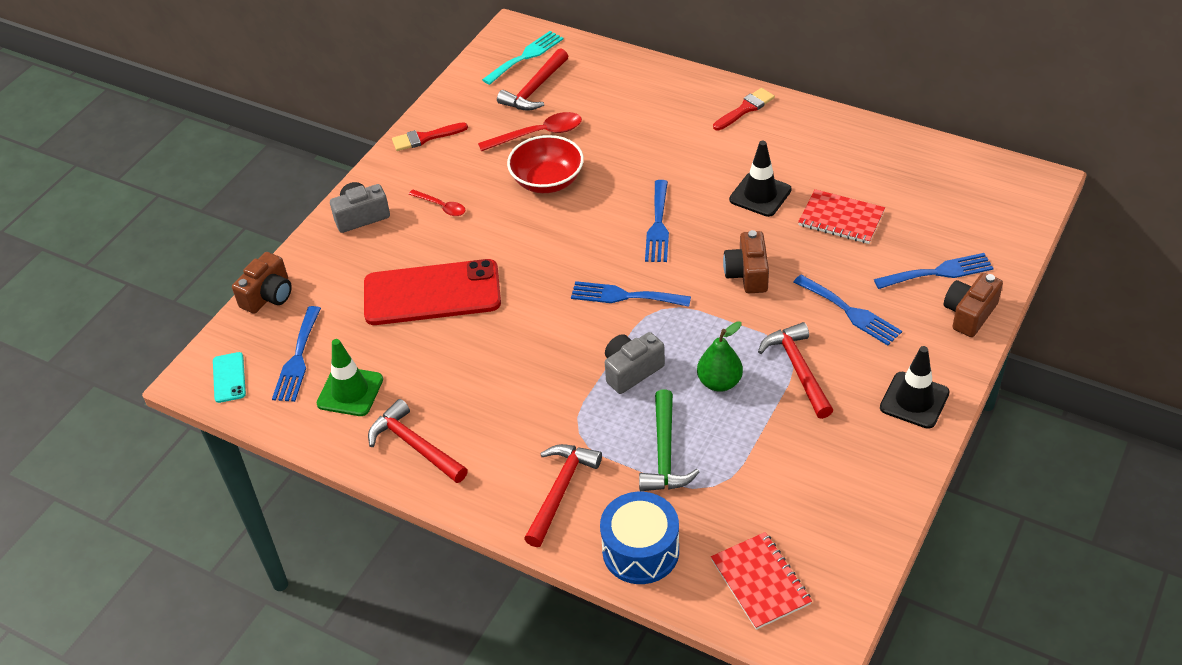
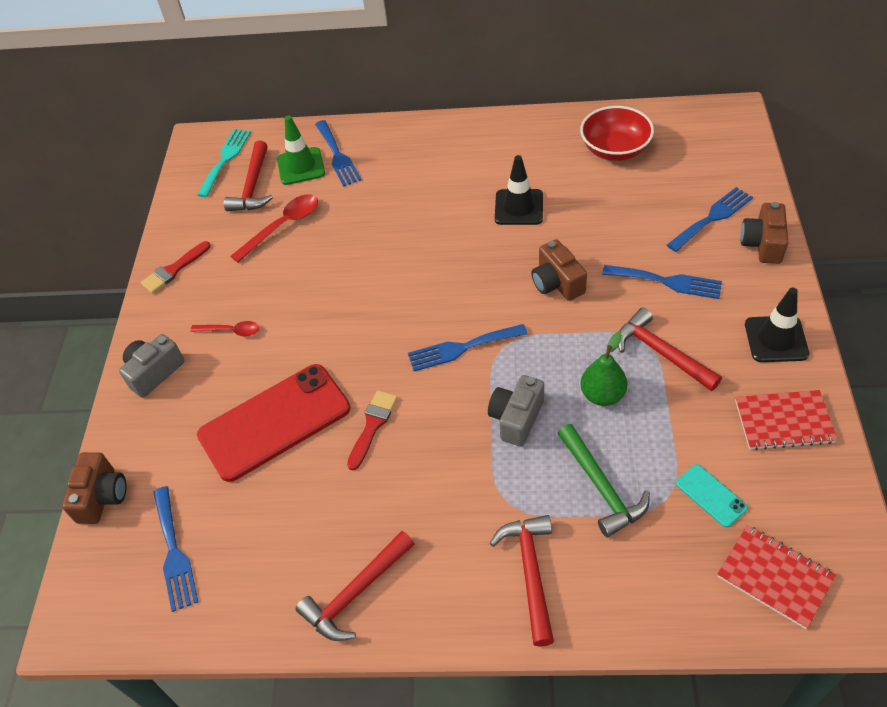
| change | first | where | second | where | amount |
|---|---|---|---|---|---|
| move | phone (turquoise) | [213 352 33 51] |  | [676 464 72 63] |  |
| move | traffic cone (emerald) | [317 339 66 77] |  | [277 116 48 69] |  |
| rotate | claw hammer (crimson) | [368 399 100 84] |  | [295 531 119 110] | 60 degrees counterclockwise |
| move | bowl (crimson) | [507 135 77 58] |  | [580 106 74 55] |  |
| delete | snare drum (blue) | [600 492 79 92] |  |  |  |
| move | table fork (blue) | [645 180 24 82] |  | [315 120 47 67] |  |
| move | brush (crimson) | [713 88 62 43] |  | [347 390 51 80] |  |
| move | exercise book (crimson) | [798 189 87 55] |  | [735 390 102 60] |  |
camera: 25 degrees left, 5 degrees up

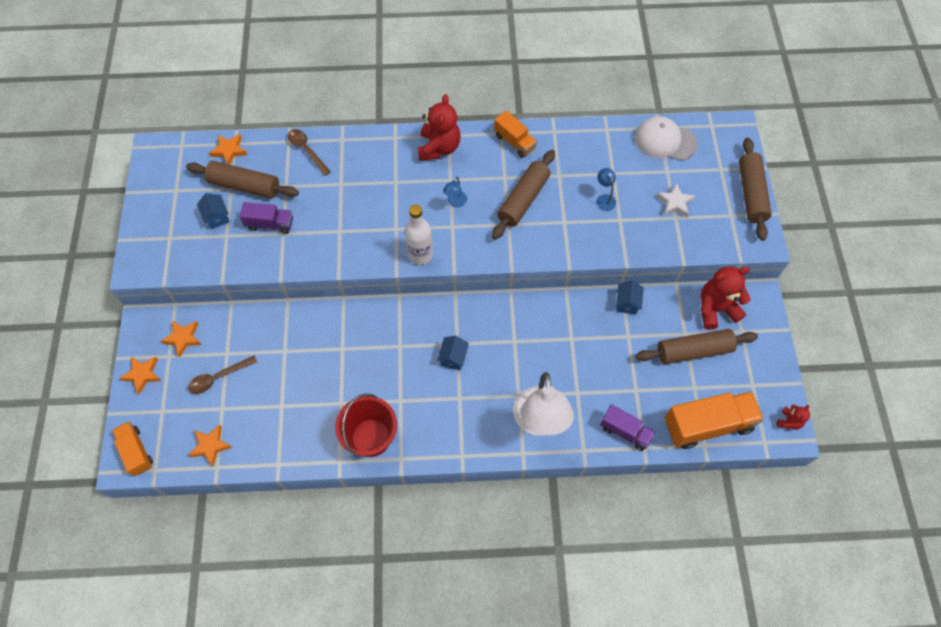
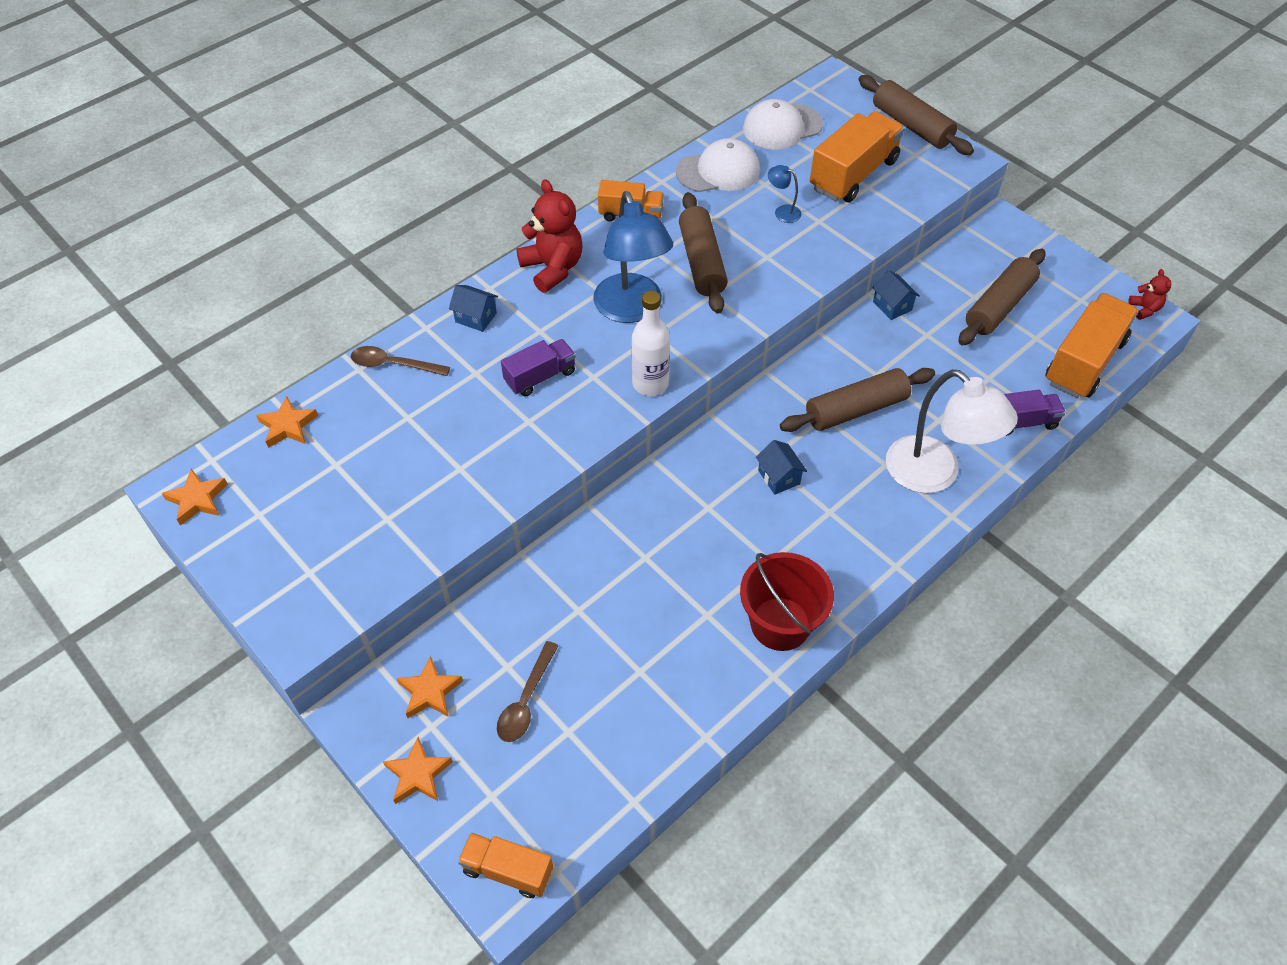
| change | first | where | second | where | amount |
|---|---|---|---|---|---|
| move | pastry roller (brown) | [186 161 113 37] |  | [780 368 155 64] |  |
| move | five-pointed star (orange-coloured) | [188 425 44 41] |  | [161 469 67 57] |  |
| move | house (blue) | [197 193 33 36] |  | [449 285 49 47] |  |
| move | truck (royal purple) | [239 202 54 32] |  | [501 339 75 58] |  |
| resize | lamp (blue) | [443 177 24 31] |  | [593 191 80 132] | x2.44 |
| replace | five-pointed star (white) | [656 183 39 35] | truck (orange-coloured) | [810 111 95 91] |  |
| delete | stuffed bear (crimson) | [701 266 50 64] |  |  |  |
| insert |  |  | peaked cap (white) | [676 138 84 54] |  |
camera: 40 degrees left, 10 degrees down

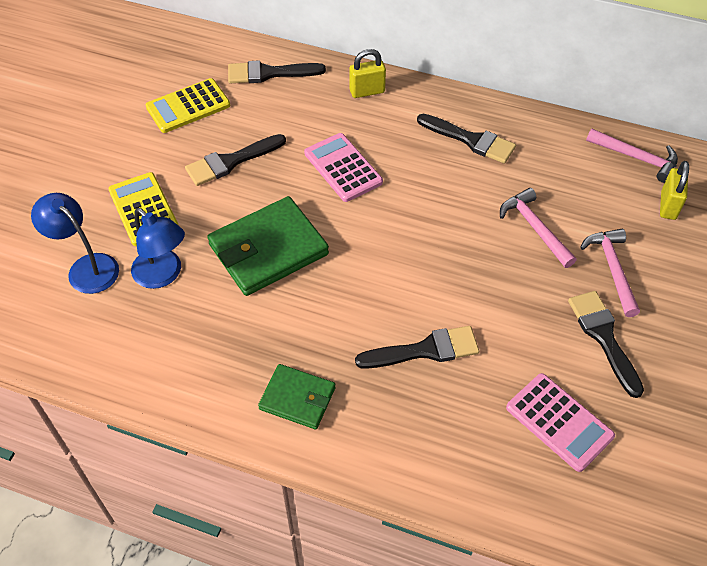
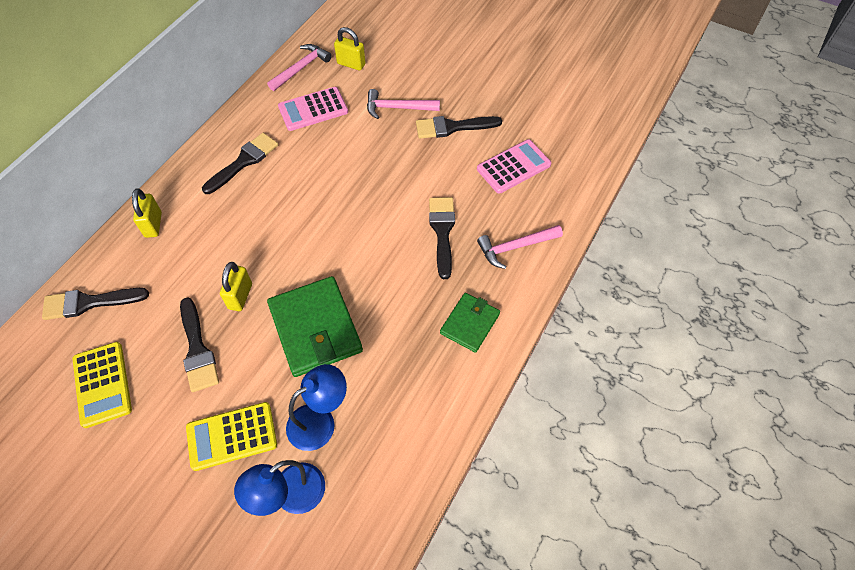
| change | first | where | second | where | amount |
|---|---|---|---|---|---|
| rotate | brush (jet-black) | [228 60 98 23] |  | [42 288 107 32] | 75 degrees clockwise |
| move | pocket calculator (pink) | [304 133 79 69] |  | [278 87 70 44] |  |
| move | claw hammer (pink) | [500 188 77 80] |  | [477 225 86 44] |  |
| insert |  |  | lock (bright yellow) | [220 262 32 49] |  |
camera: 80 degrees left, 5 degrees up

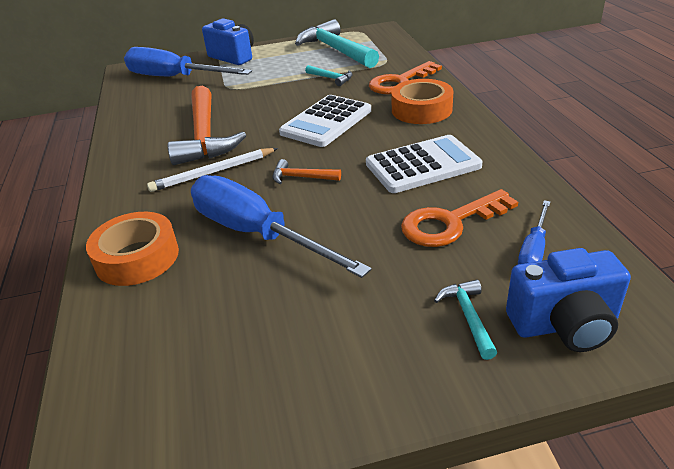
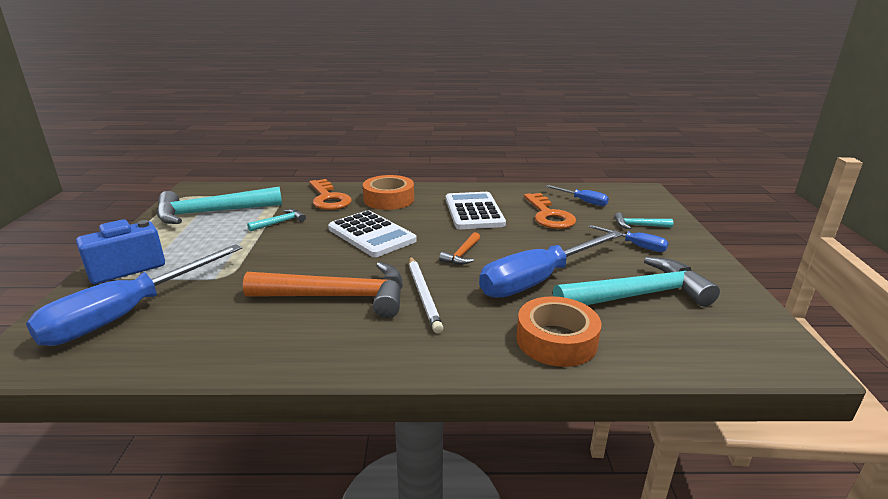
| change | first | where | second | where | amount |
|---|---|---|---|---|---|
| delete | photo camera (blue) | [506 248 125 104] |  |  |  |
| insert |  |  | claw hammer (turquoise) | [553 257 167 50] |  |
| insert |  |  | hand screwdriver (blue) | [588 225 80 27] |  |
camera: 80 degrees left, 10 degrees down

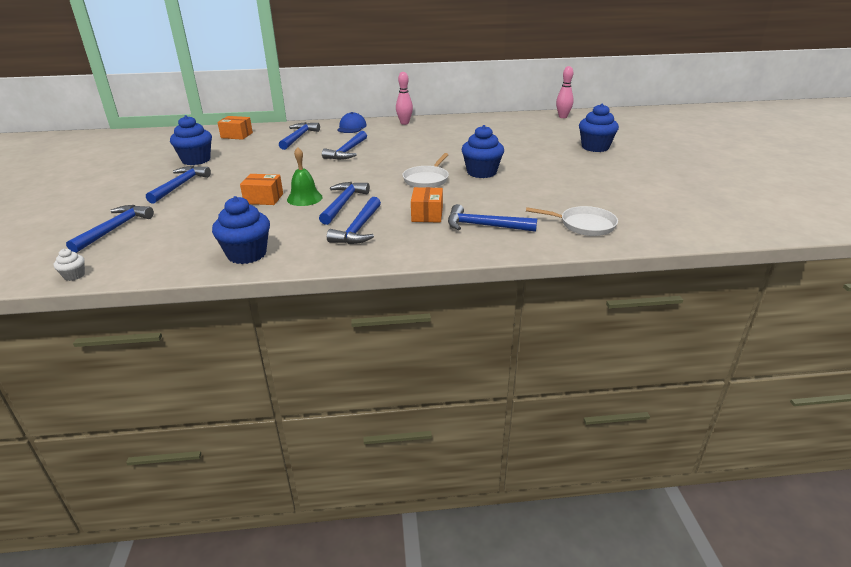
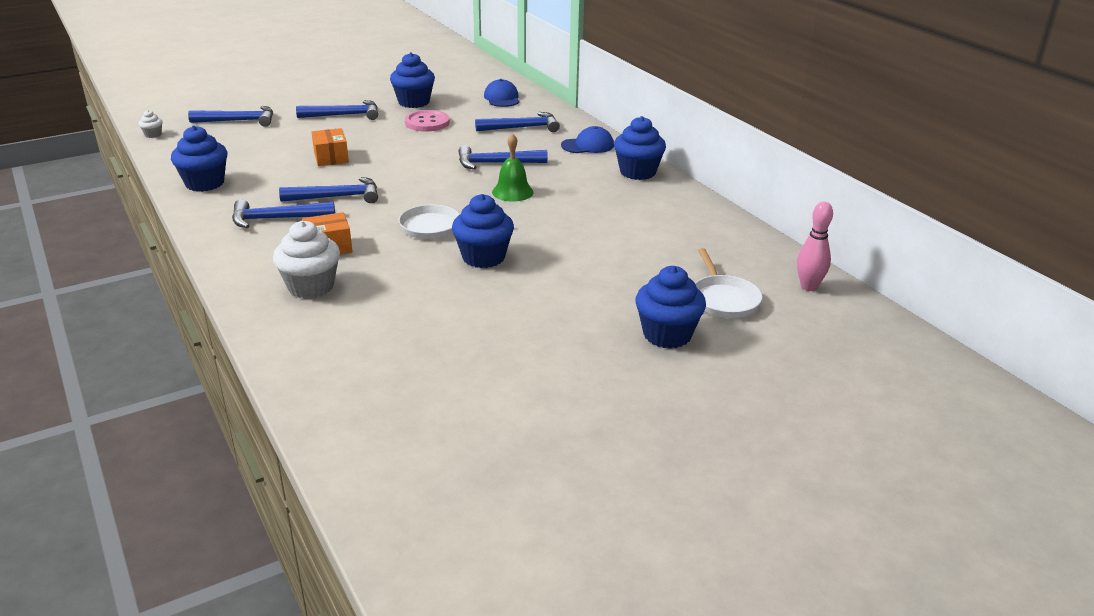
| change | first | where | second | where | amount |
|---|---|---|---|---|---|
| replace | box (orange-coloured) | [217 116 36 24] | peaked cap (blue) | [484 79 35 28] |  |
| move | school bell (emerald) | [287 147 36 59] |  | [492 133 41 69] |  |
| replace | tenpin (pink) | [396 72 17 53] | cupcake (blue) | [614 116 52 64] |  |
| replace | claw hammer (blue) | [448 204 89 28] | cupcake (white) | [273 221 67 78] |  |
| move | skillet (white) | [526 206 92 30] |  | [695 248 67 70] |  |
| insert |  |  | shirt button (pink) | [405 110 45 21] |  |
camera: 65 degrees right, 0 degrees up

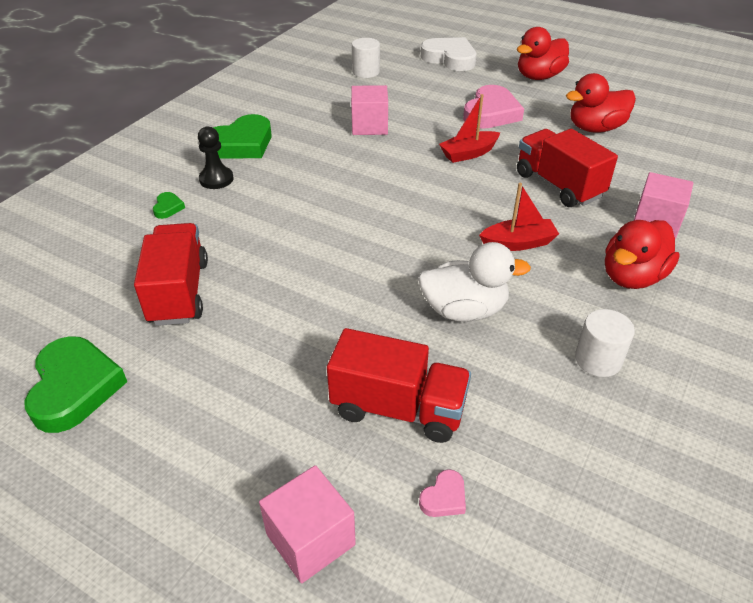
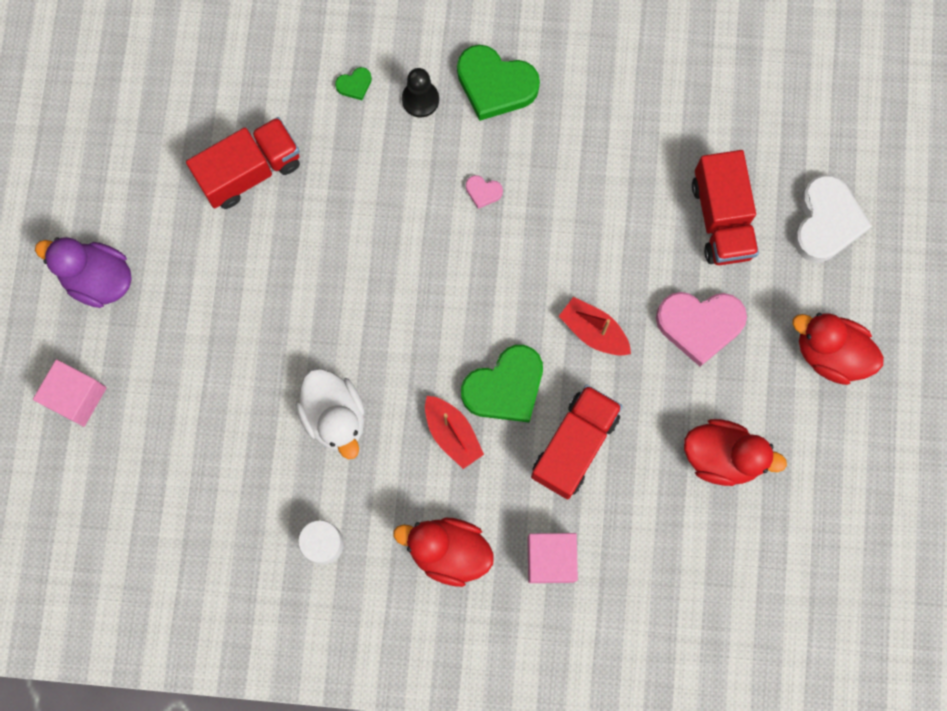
| change | first | where | second | where | amount |
|---|---|---|---|---|---|
| move | love heart (emerald) | [24 336 103 97] |  | [461 345 82 78] |  |
| move | truck (crimson) | [327 328 144 115] |  | [692 150 67 115] |  |
| delete | block (pink) | [351 85 37 50] |  |  |  |
| delete | solid cylinder (white) | [352 38 28 40] |  |  |  |
| move | love heart (pink) | [419 469 47 48] |  | [466 175 37 34] |  |
| rotate | duck (crimson) | [566 73 70 60] |  | [684 419 103 67] | 150 degrees clockwise |
| insert |  |  | duck (royal purple) | [35 237 97 71] |  |
camera: 65 degrees right, 35 degrees up

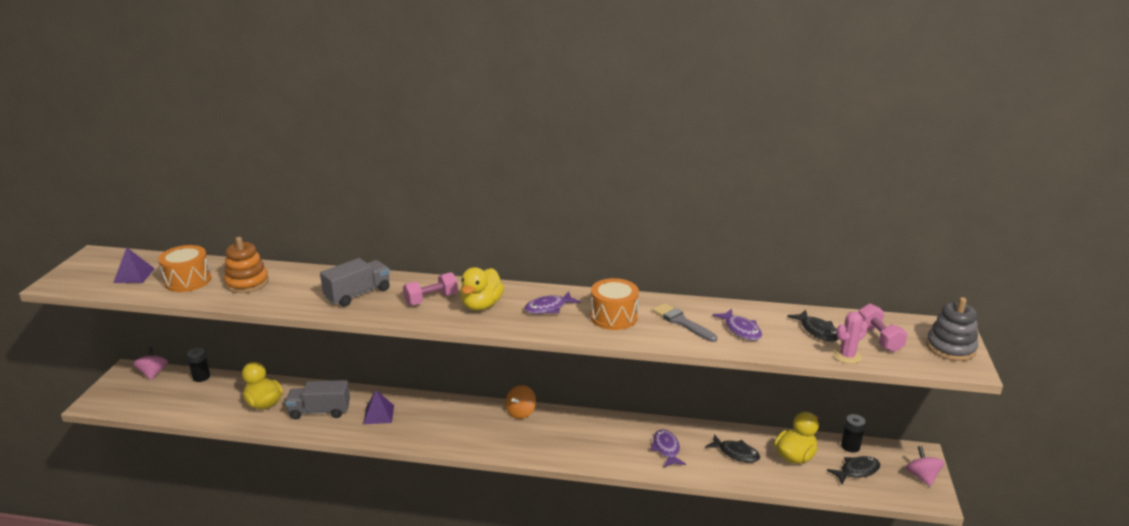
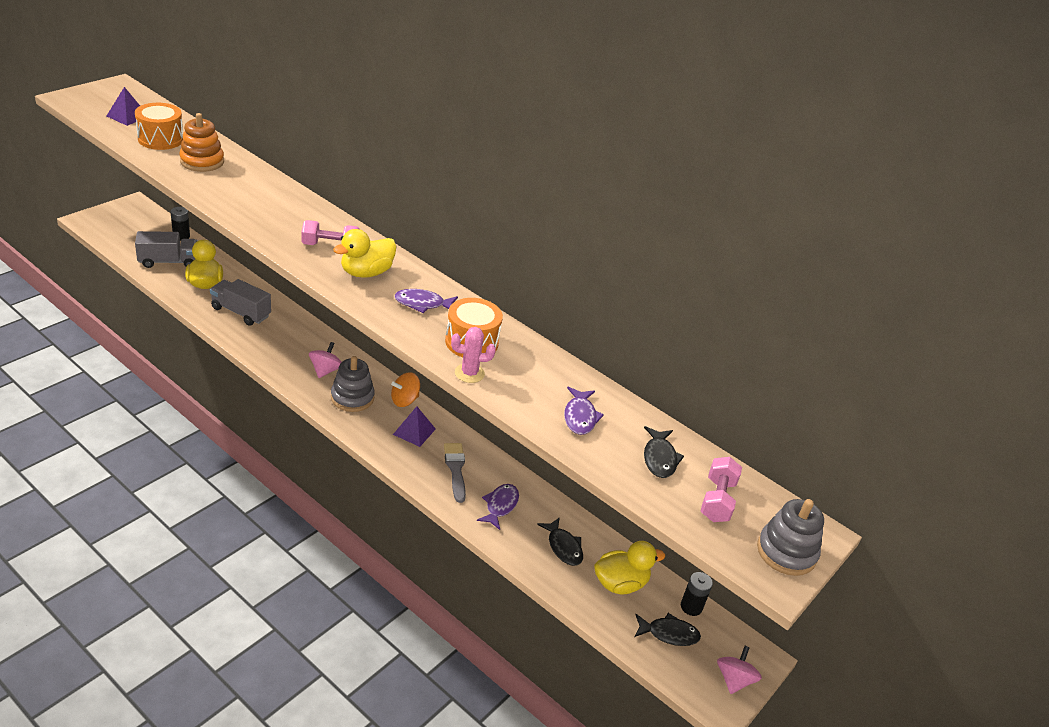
| change | first | where | second | where | amount |
|---|---|---|---|---|---|
| move | whirligig (pink) | [133 347 35 33] |  | [309 342 32 36] |  |
| move | truck (gray) | [320 258 70 49] |  | [135 231 62 37] |  |
| move | pyramid (royal purple) | [363 390 31 34] |  | [393 406 43 41] |  |
| move | brush (gray) | [652 303 65 39] |  | [444 443 22 60] |  |
| move | prickly plant (pink) | [833 311 35 53] |  | [451 327 45 56] |  |
| insert |  |  | stacking rings (gray) | [331 356 44 56] |  |
camera: 25 degrees right, 10 degrees up

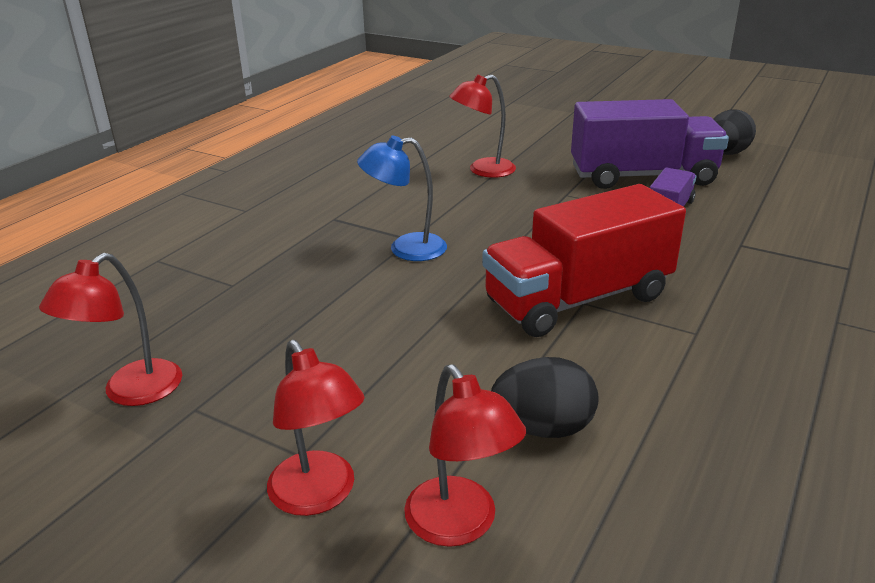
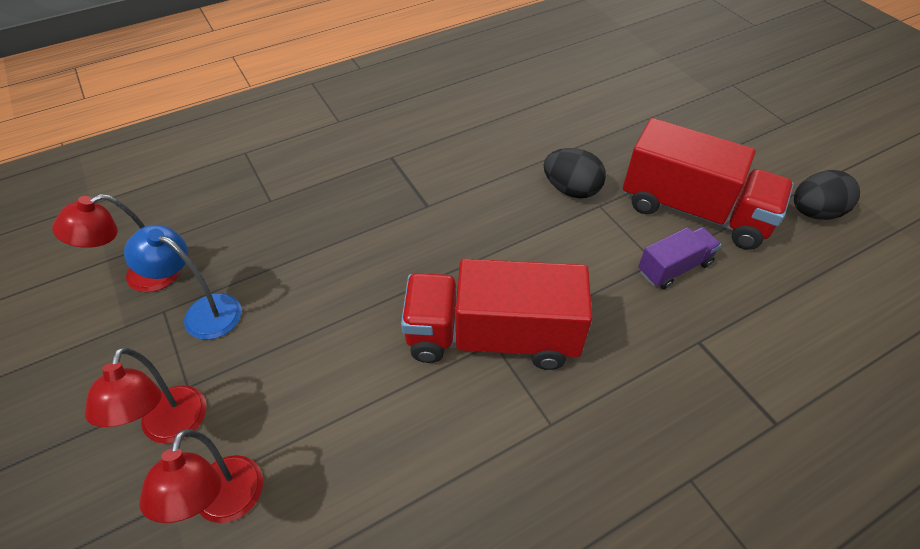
| change | first | where | second | where | amount |
|---|---|---|---|---|---|
| move | lamp (blue) | [357 136 90 125] |  | [124 225 117 115] |  |
| delete | lamp (crimson) | [449 74 67 104] |  |  |  |
| move | egg shape (jet-black) | [491 357 108 81] |  | [544 148 62 50] |  |
| recolor | truck (royal purple) | [571 99 158 90] | truck (crimson) | [623 118 171 132] |  |
camera: 30 degrees right, 20 degrees up

